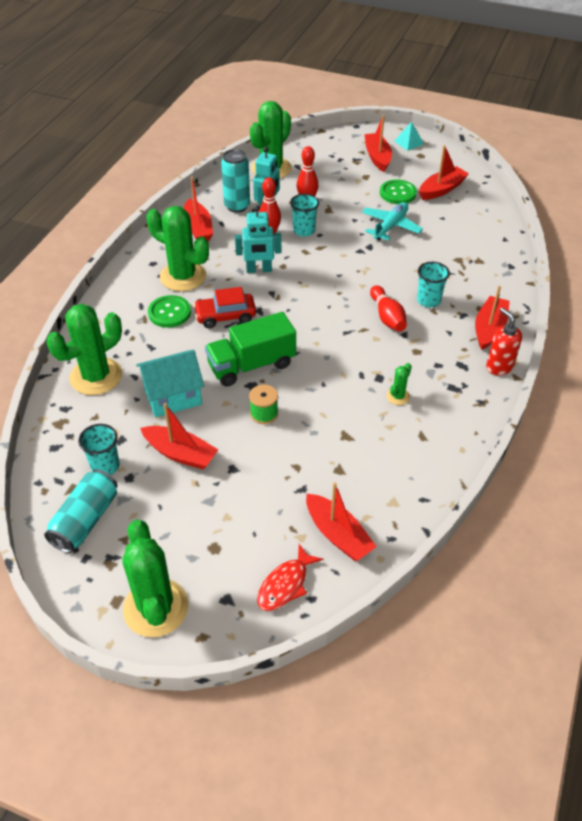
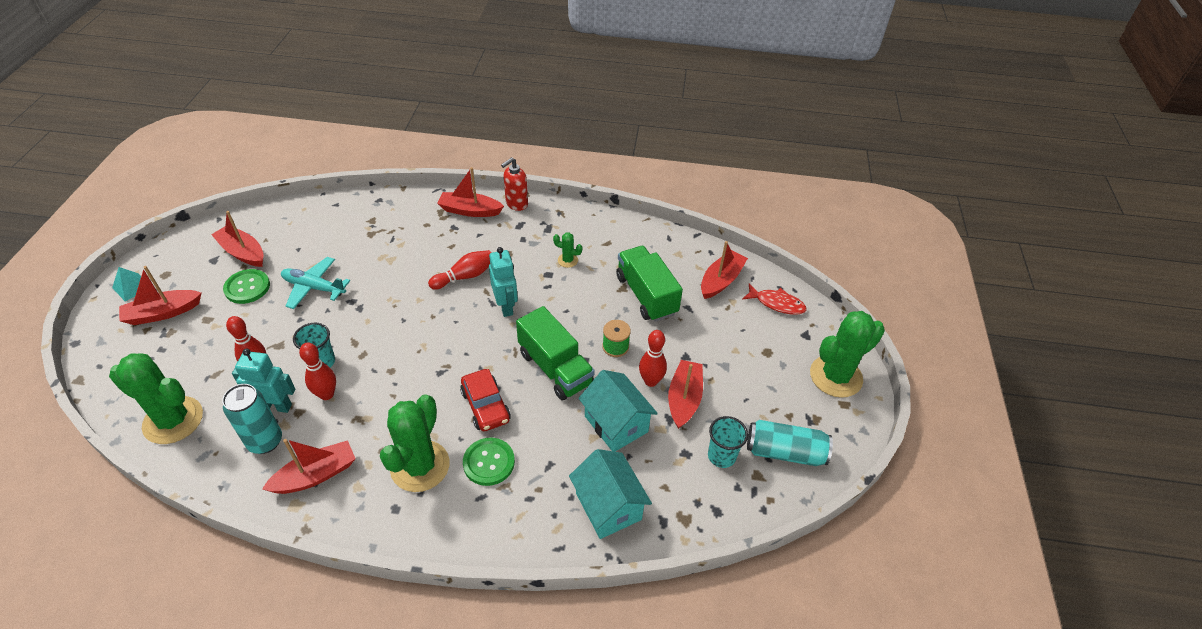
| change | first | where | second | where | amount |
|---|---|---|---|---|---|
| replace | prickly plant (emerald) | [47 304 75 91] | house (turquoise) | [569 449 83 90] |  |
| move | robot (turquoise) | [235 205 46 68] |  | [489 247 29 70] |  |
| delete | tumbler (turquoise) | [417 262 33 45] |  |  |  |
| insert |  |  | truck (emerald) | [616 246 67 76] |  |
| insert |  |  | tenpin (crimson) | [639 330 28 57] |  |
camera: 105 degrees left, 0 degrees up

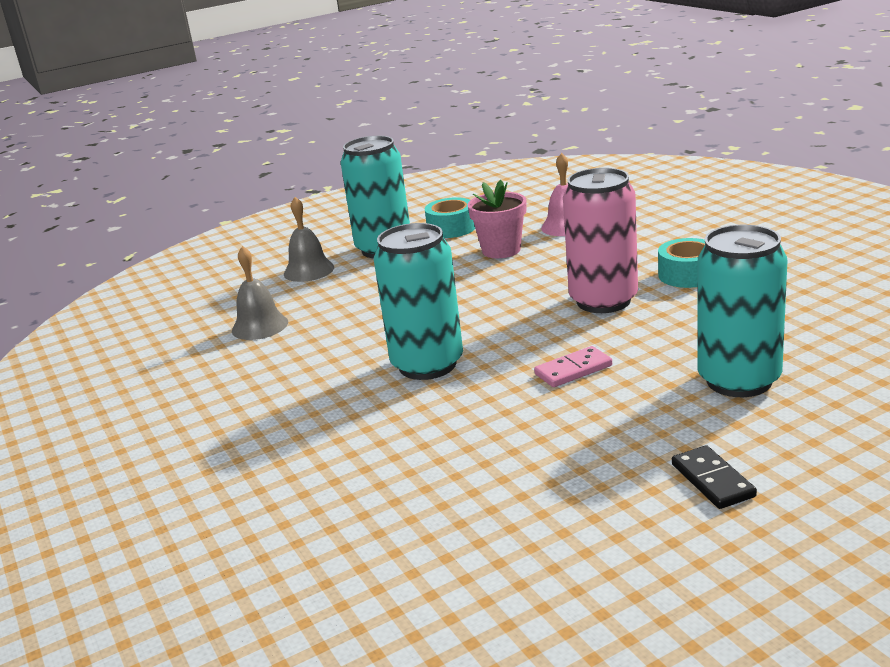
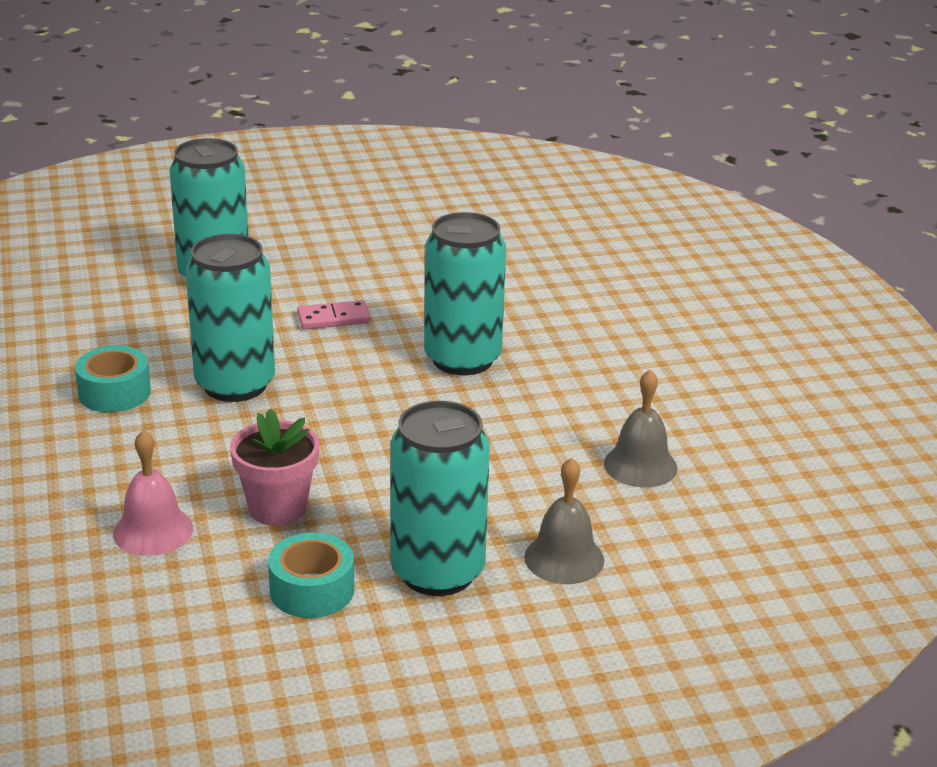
| change | first | where | second | where | amount |
|---|---|---|---|---|---|
| recolor | can (pink) | [563 168 75 145] | can (turquoise) | [186 234 89 168] |  |
| delete | domino tile (jet-black) | [672 445 85 64] |  |  |  |
camera: 170 degrees left, 5 degrees up

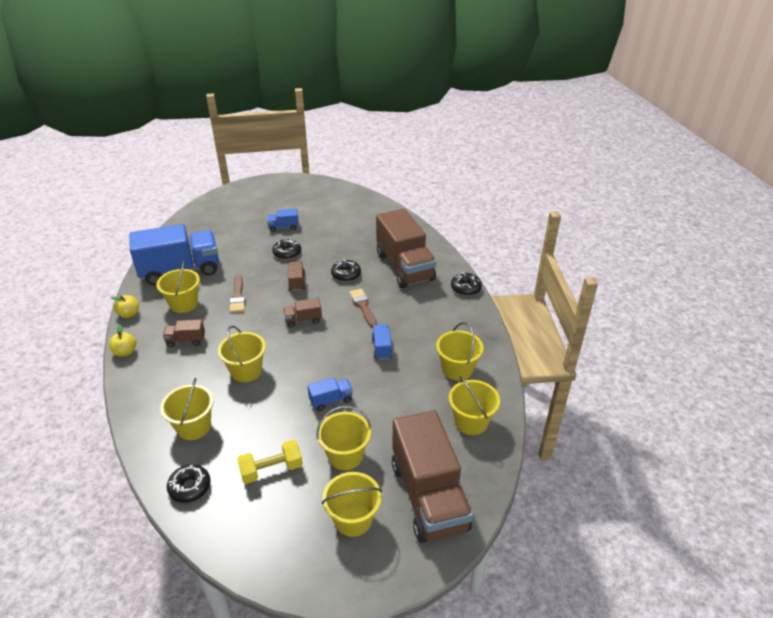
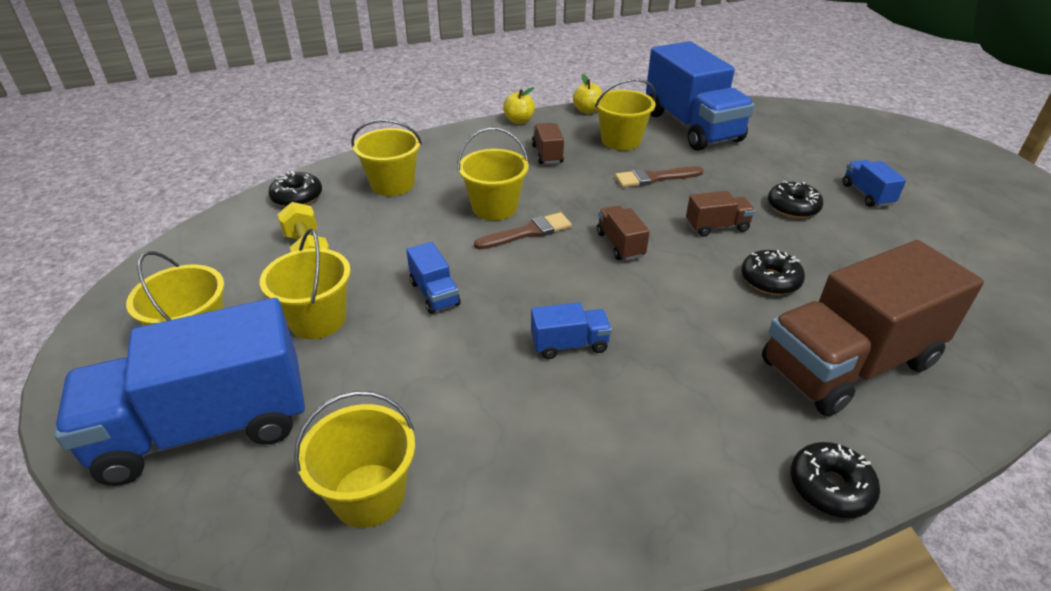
| change | first | where | second | where | amount |
|---|---|---|---|---|---|
| move | brush (brown) | [349 289 28 39] |  | [474 212 98 38] |  |
| recolor | truck (brown) | [392 410 81 133] | truck (blue) | [54 298 251 188] |  |
| delete | bucket (bright yellow) | [436 322 48 59] |  |  |  |
camera: 85 degrees right, 0 degrees up

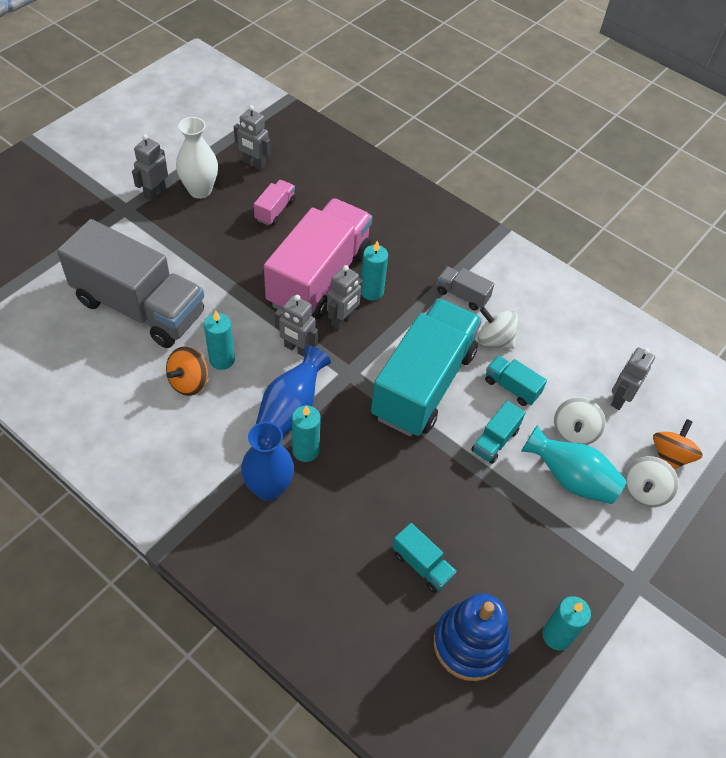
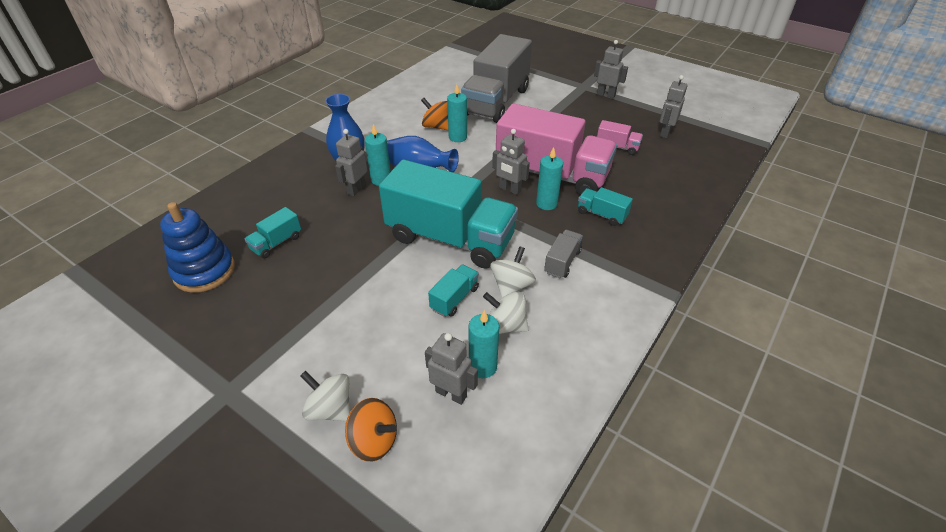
| change | first | where | second | where | amount |
|---|---|---|---|---|---|
| delete | tall vase (white) | [176 117 42 82] |  |  |  |
| move | robot (gray) | [275 295 43 62] |  | [335 129 33 67] |  |
| move | truck (turquoise) | [471 401 54 63] |  | [578 187 55 39] |  |
| delete | tall vase (turquoise) | [521 425 106 79] |  |  |  |
| move | candle (turquoise) | [542 596 49 54] |  | [468 310 31 68] |  |
| move | whirligig (white) | [554 397 52 48] |  | [483 291 46 43] |  |
camera: 90 degrees right, 10 degrees down

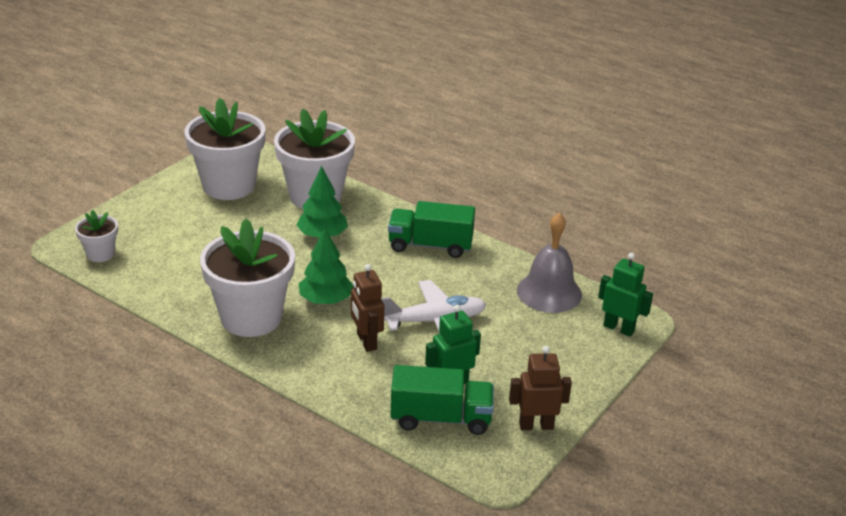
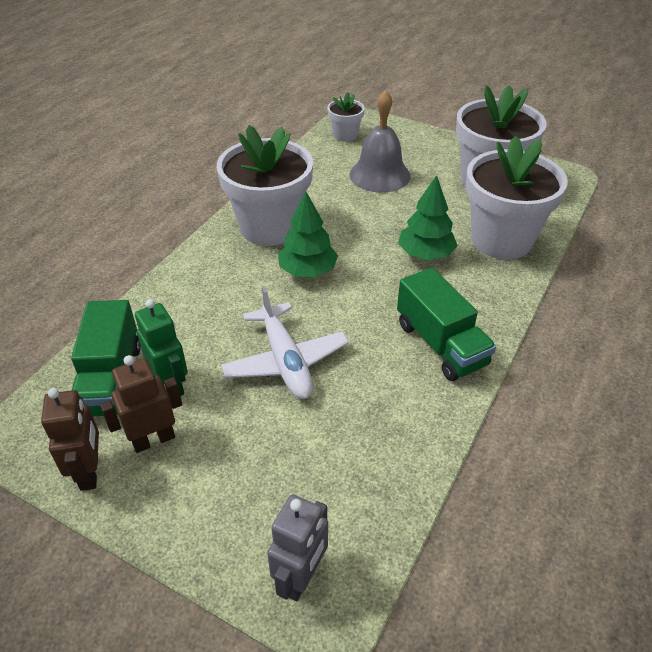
| change | first | where | second | where | amount |
|---|---|---|---|---|---|
| move | robot (brown) | [351 264 33 88] |  | [100 355 82 98] |  |
| rotate | truck (emerald) | [388 201 87 57] |  | [397 268 99 113] | 150 degrees clockwise |
| move | school bell (gray) | [517 212 65 101] |  | [350 90 61 103] |  |
| recolor | robot (emerald) | [598 253 55 84] | robot (gray) | [267 494 61 107] |  |
camera: 85 degrees right, 10 degrees up

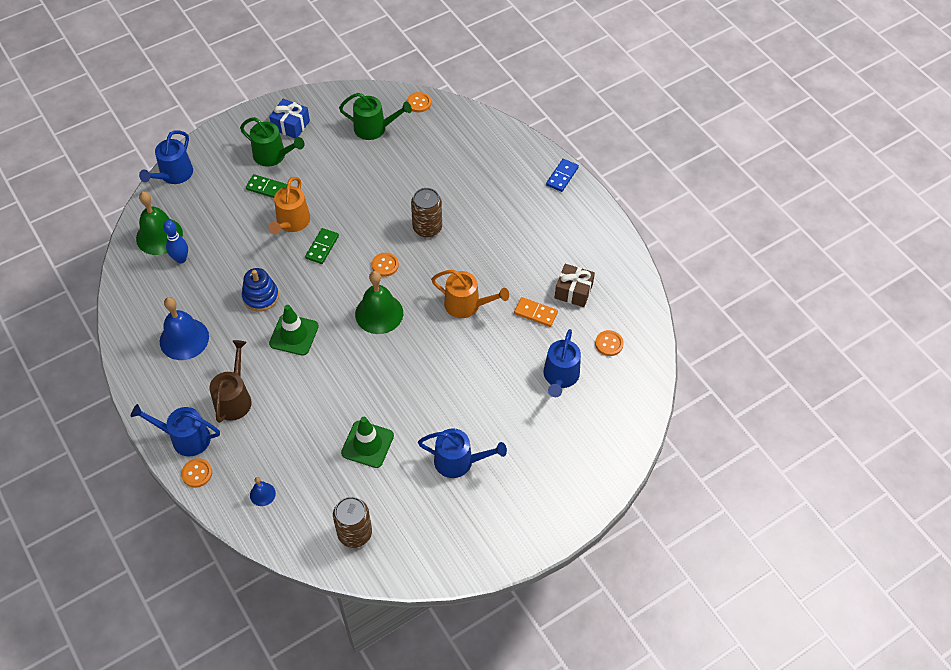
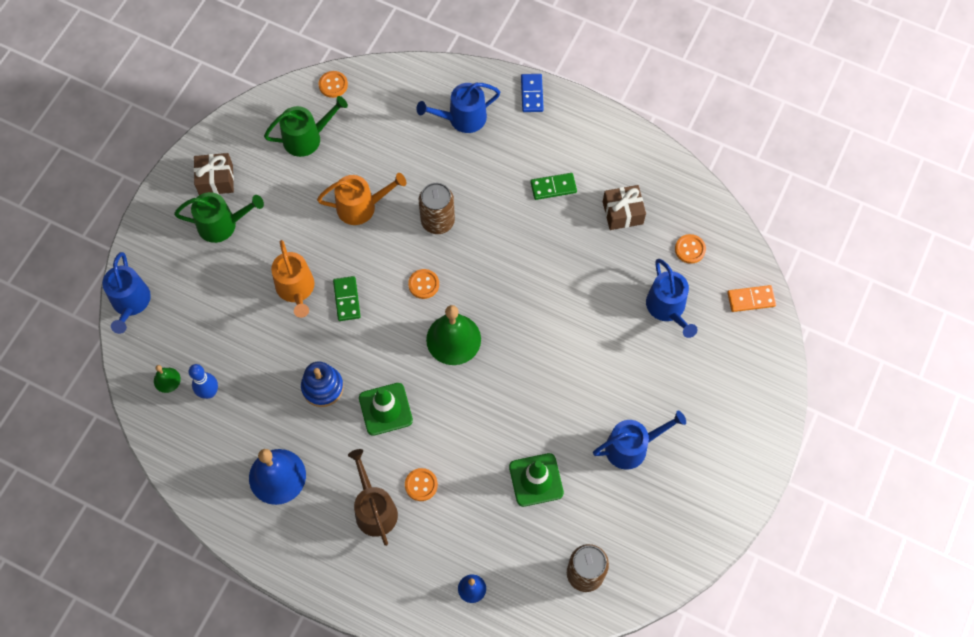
| change | first | where | second | where | amount |
|---|---|---|---|---|---|
| move | watering pot (blue) | [131 404 89 52] |  | [417 83 83 50] |  |
| resize | school bell (emerald) | [136 191 47 64] |  | [154 365 27 28] | x0.48 |
| move | shirt button (orange-coloured) | [181 458 31 30] |  | [405 468 33 33] |  |
| move | domino tile (emerald) | [246 174 41 24] |  | [530 173 47 27] |  |
| recolor | present (blue) | [269 99 41 39] | present (brown) | [194 153 40 42] |  |
| move | watering pot (orange-coloured) | [431 270 78 48] |  | [317 173 89 52] |  |
| move | domino tile (orange-coloured) | [514 297 44 30] |  | [727 285 49 27] |  |
camera: 30 degrees left, 10 degrees up

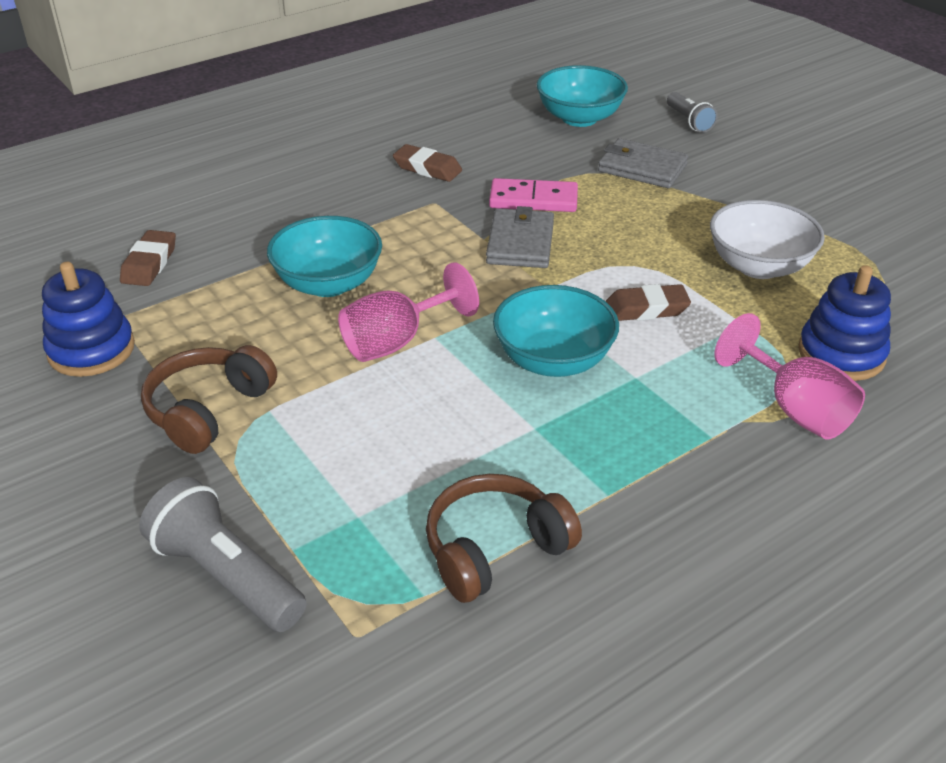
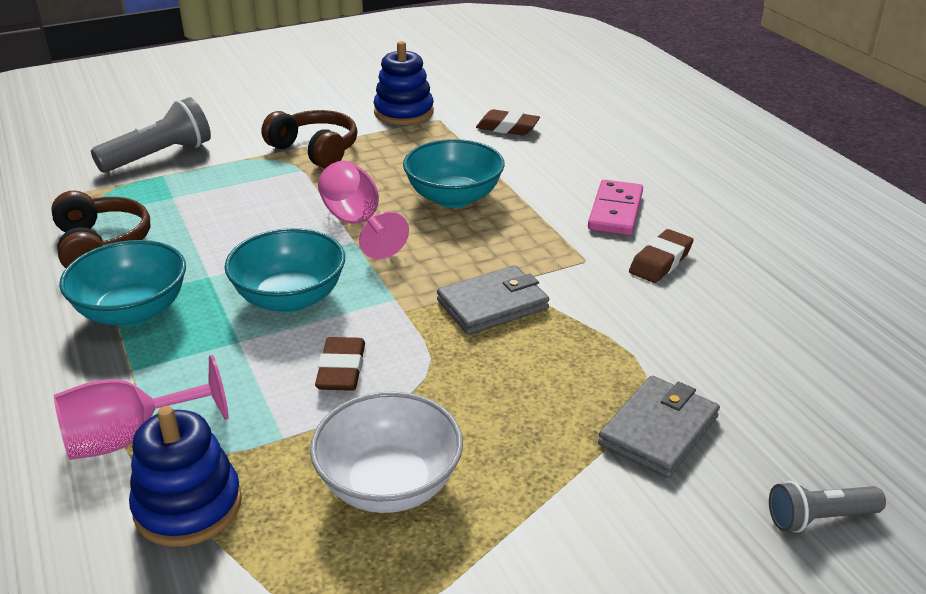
| change | first | where | second | where | amount |
|---|---|---|---|---|---|
| rotate | card wallet (gray) | [486 206 68 62] |  | [437 265 112 70] | 45 degrees counterclockwise |
| move | domino tile (pink) | [489 178 89 34] |  | [588 180 55 55] |  |
| move | bowl (turquoise) | [537 65 91 62] |  | [59 240 127 86] |  |
camera: 100 degrees right, 5 degrees down

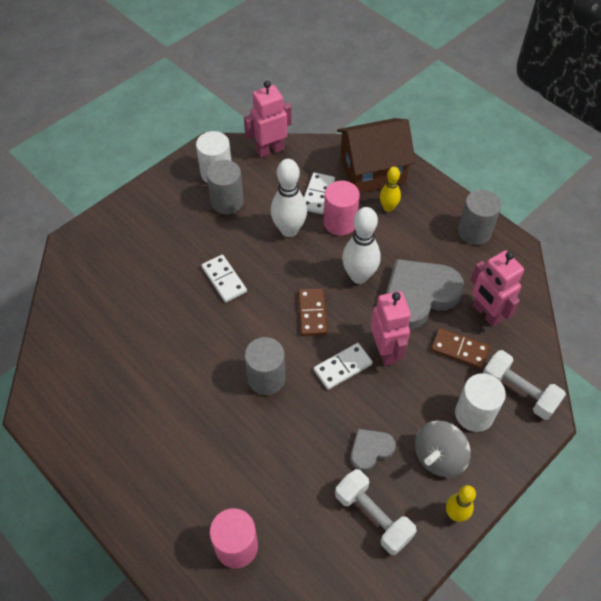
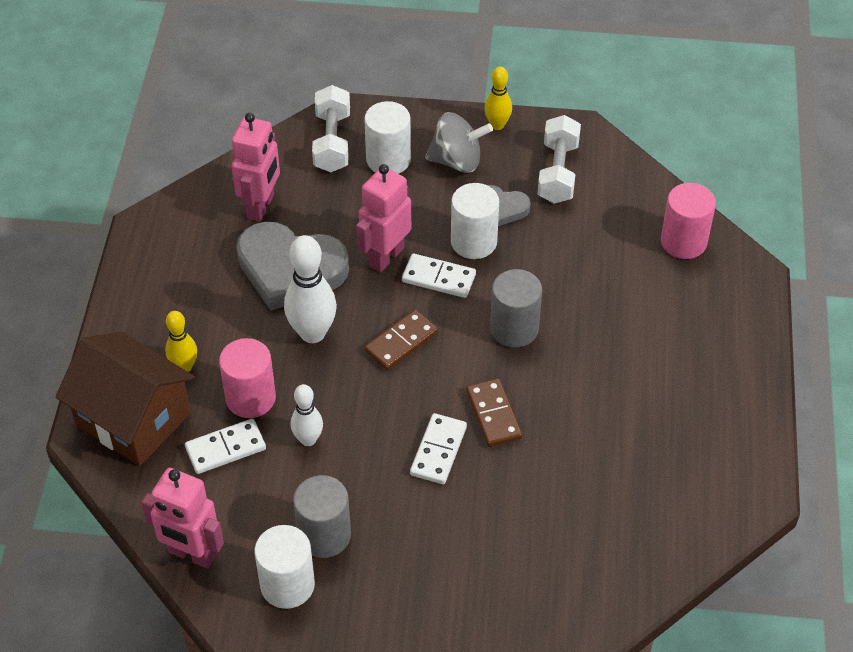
| change | first | where | second | where | amount |
|---|---|---|---|---|---|
| resize | tenpin (white) | [271 159 36 78] |  | [291 384 32 62] | x0.60 |
| move | domino tile (brown) | [431 328 59 41] |  | [466 378 56 69] |  |
| delete | solid cylinder (gray) | [458 190 43 55] |  |  |  |
| insert |  |  | solid cylinder (white) | [451 183 48 76] |  |
camera: 130 degrees left, 5 degrees down

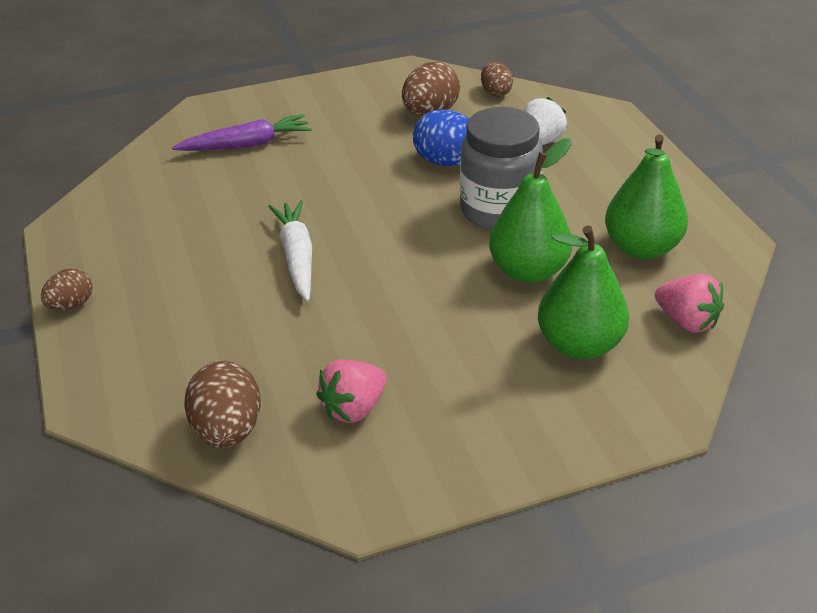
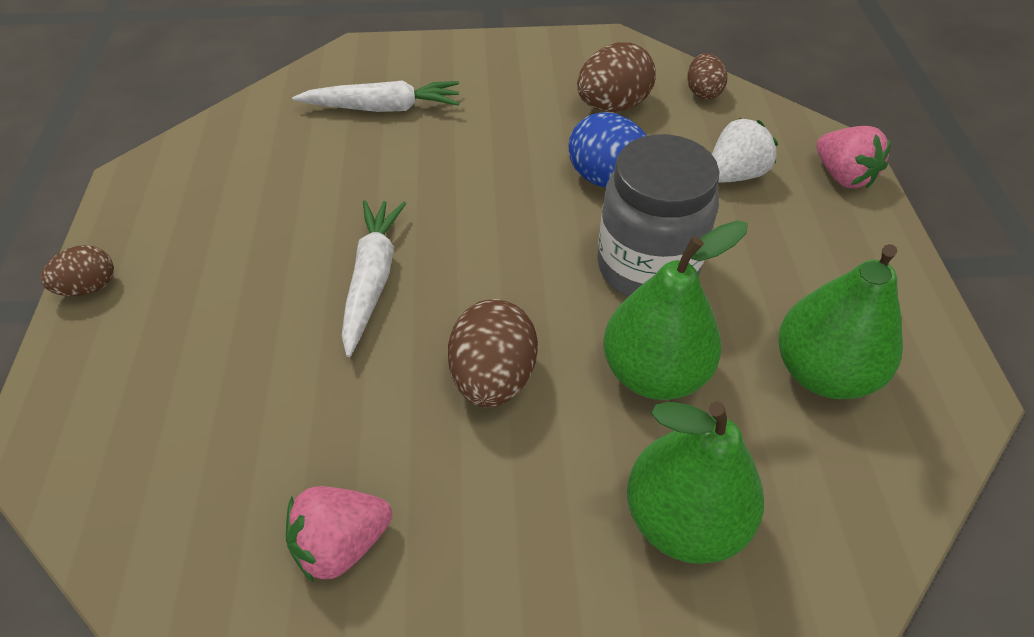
| change | first | where | second | where | amount |
|---|---|---|---|---|---|
| recolor | carrot (royal purple) | [172 114 140 37] | carrot (white) | [292 80 167 32] |  |
| move | egg shape (brown) | [184 361 77 87] |  | [448 299 90 109] |  |
| move | toy strawberry (pink) | [655 274 69 59] |  | [816 126 75 62] |  |
camera: 15 degrees right, 10 degrees up

